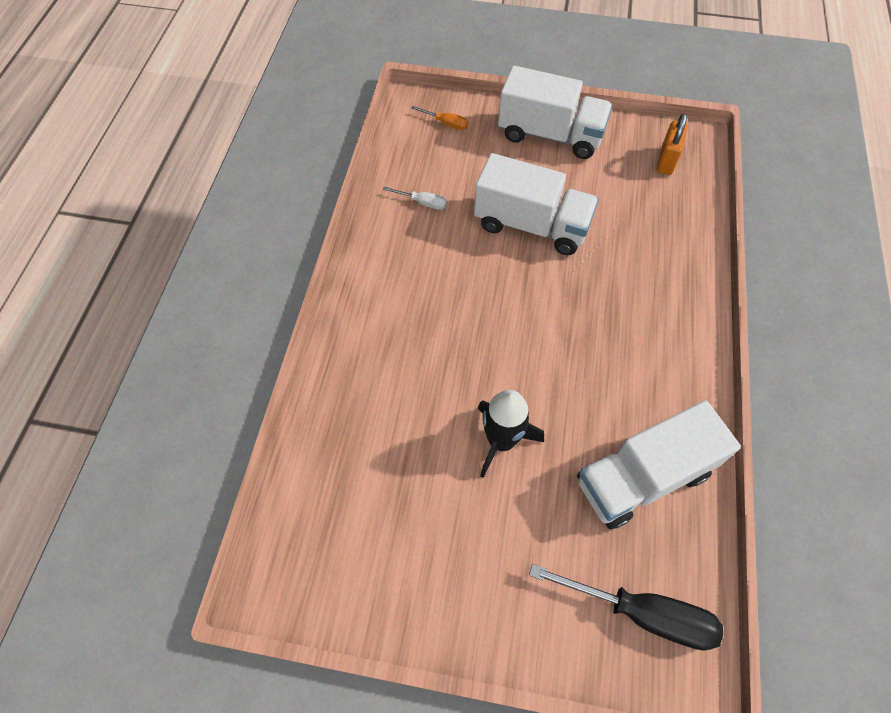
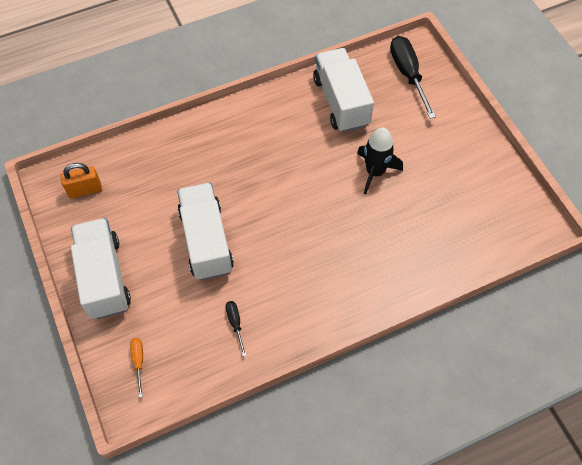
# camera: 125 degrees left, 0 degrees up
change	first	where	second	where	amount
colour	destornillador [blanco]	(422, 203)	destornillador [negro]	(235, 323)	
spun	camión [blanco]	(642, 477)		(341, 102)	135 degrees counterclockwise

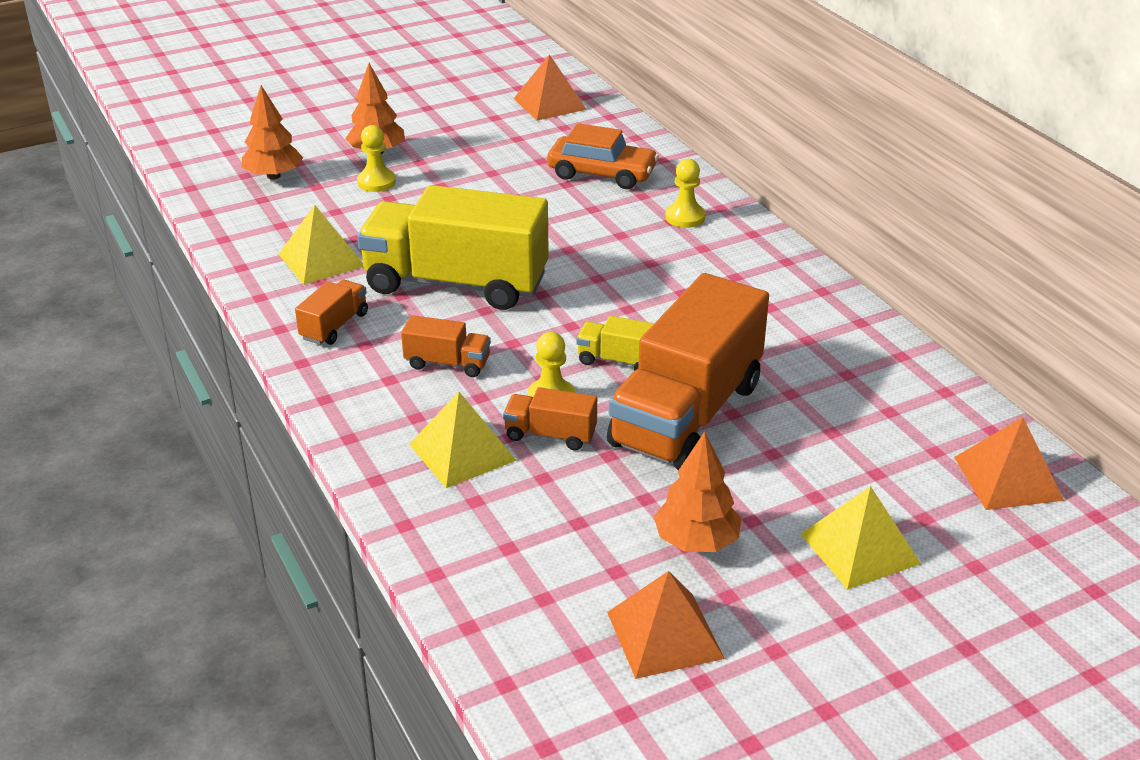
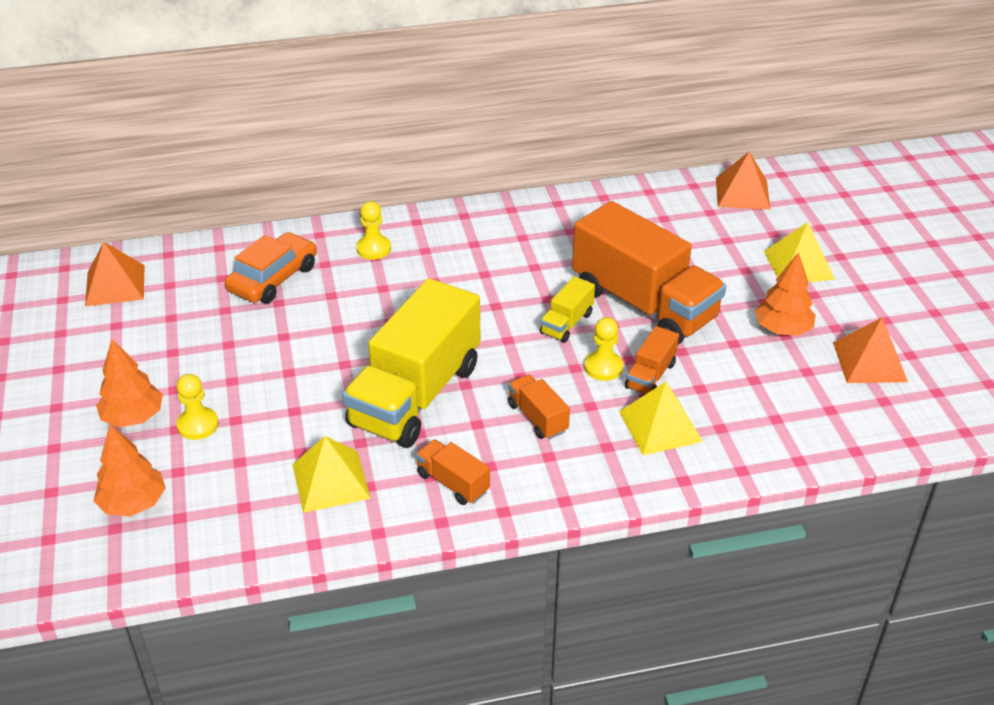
# camera: 75 degrees left, 5 degrees up
change	first	where	second	where	amount
spun	camión [naranja]	(447, 363)		(537, 418)	60 degrees counterclockwise

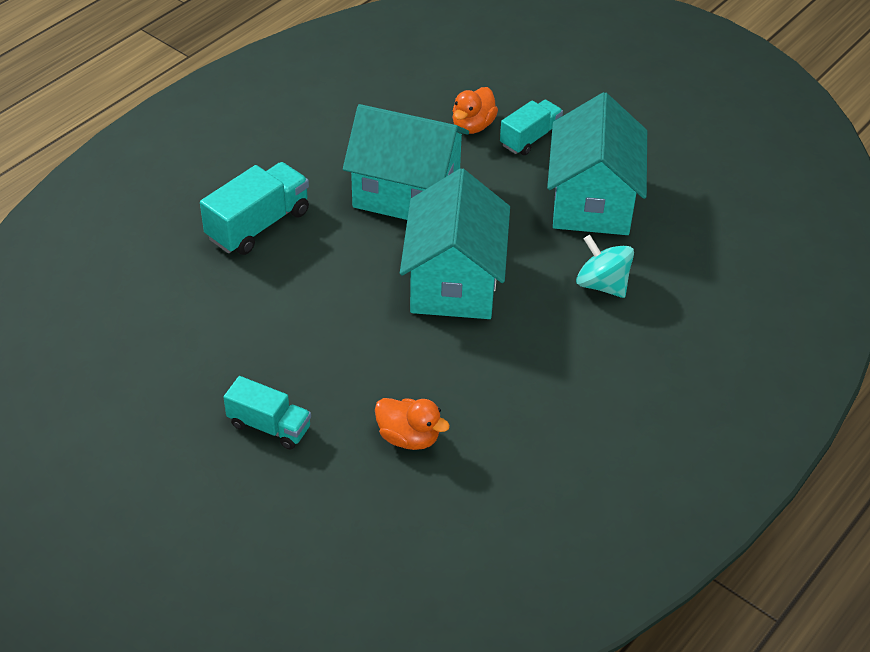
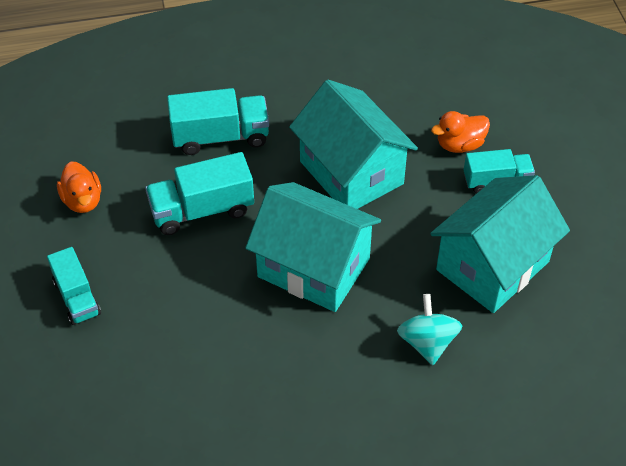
# camera: 40 degrees right, 5 degrees up
change	first	where	second	where	amount
appeared			camión [turquesa]	(202, 210)	
relocated	pato [naranja]	(408, 437)		(83, 201)	
spun	casa [turquesa]	(454, 282)		(313, 267)	75 degrees clockwise

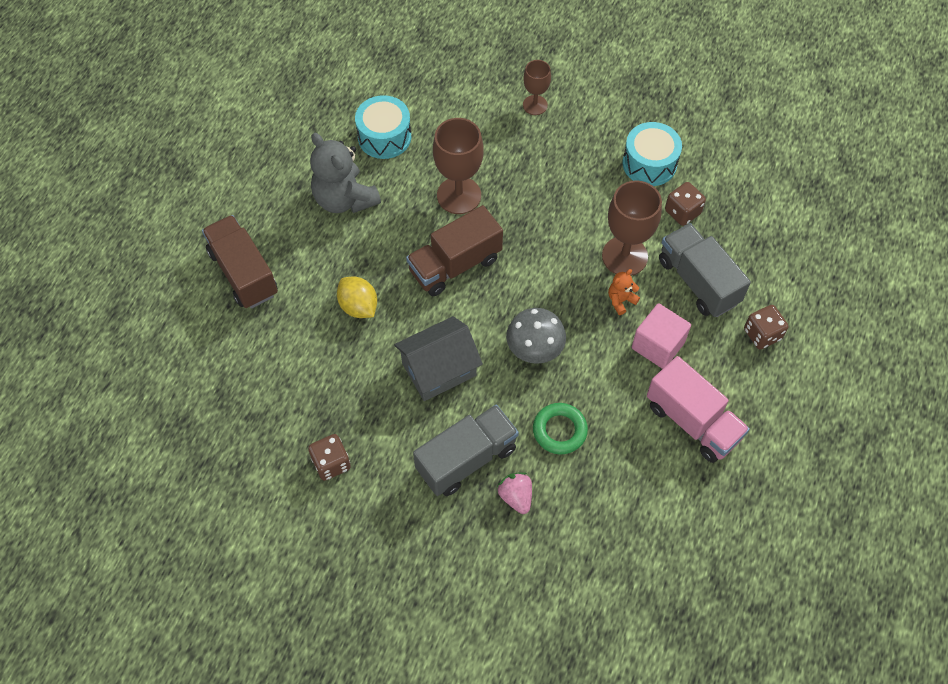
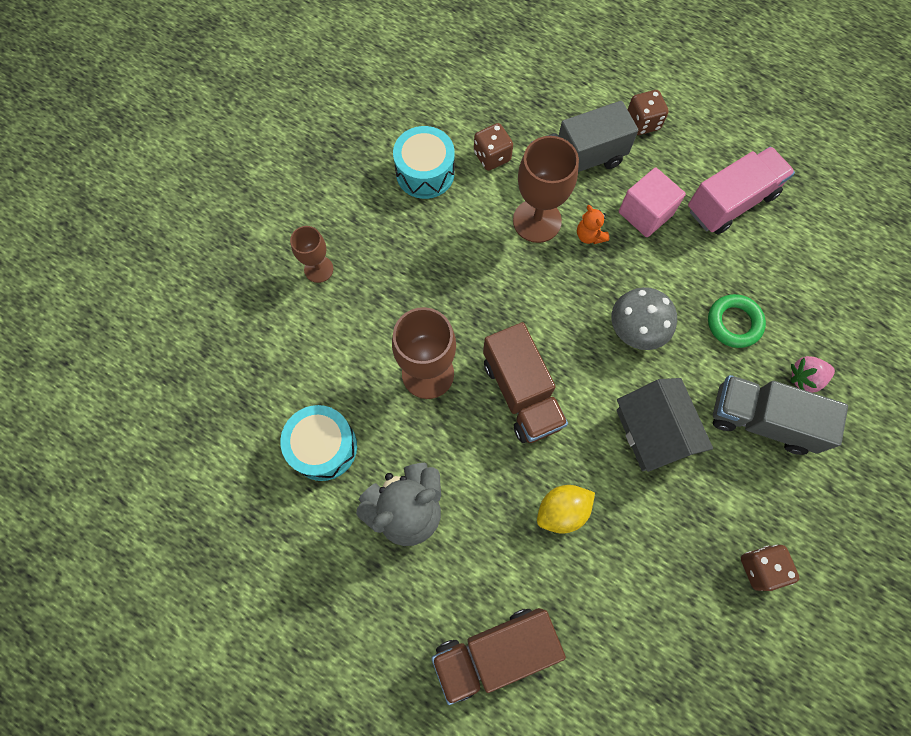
# camera: 80 degrees left, 10 degrees up
change	first	where	second	where	amount
spun	camión [gris]	(466, 459)		(761, 420)	45 degrees counterclockwise

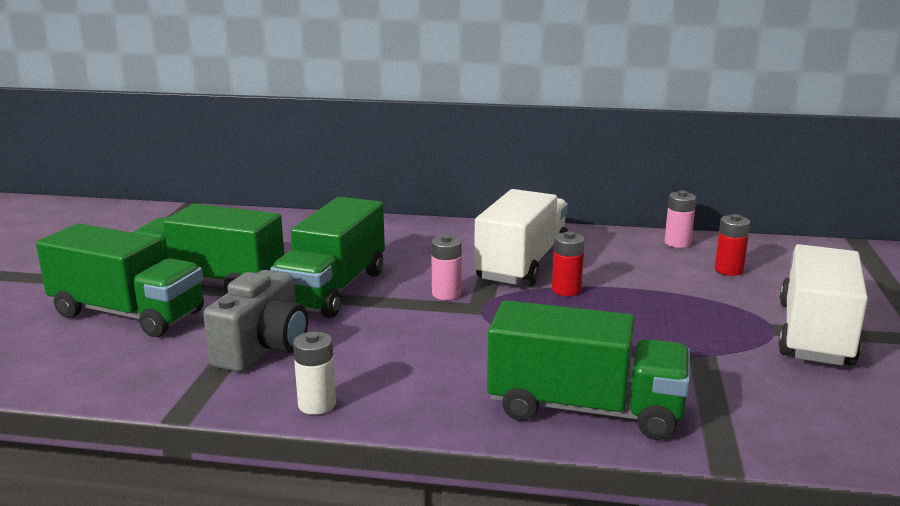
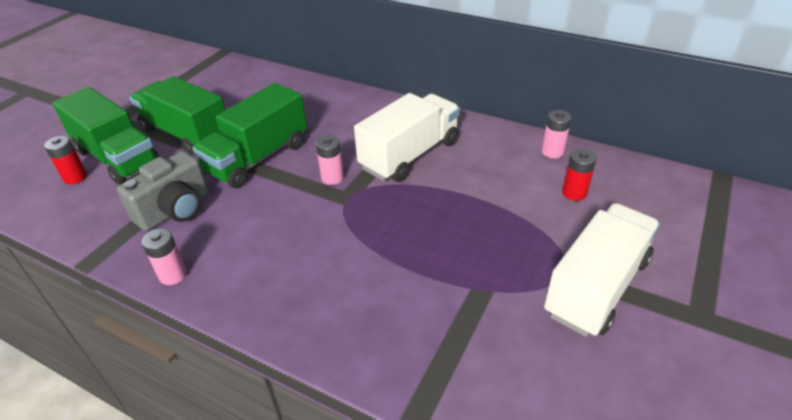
# camera: 20 degrees right, 20 degrees up
change	first	where	second	where	amount
missing	camión [verde]	(585, 409)			
relocated	pila [rojo]	(566, 290)		(75, 177)	
colour	pila [blanco]	(317, 404)	pila [rosa]	(173, 275)	

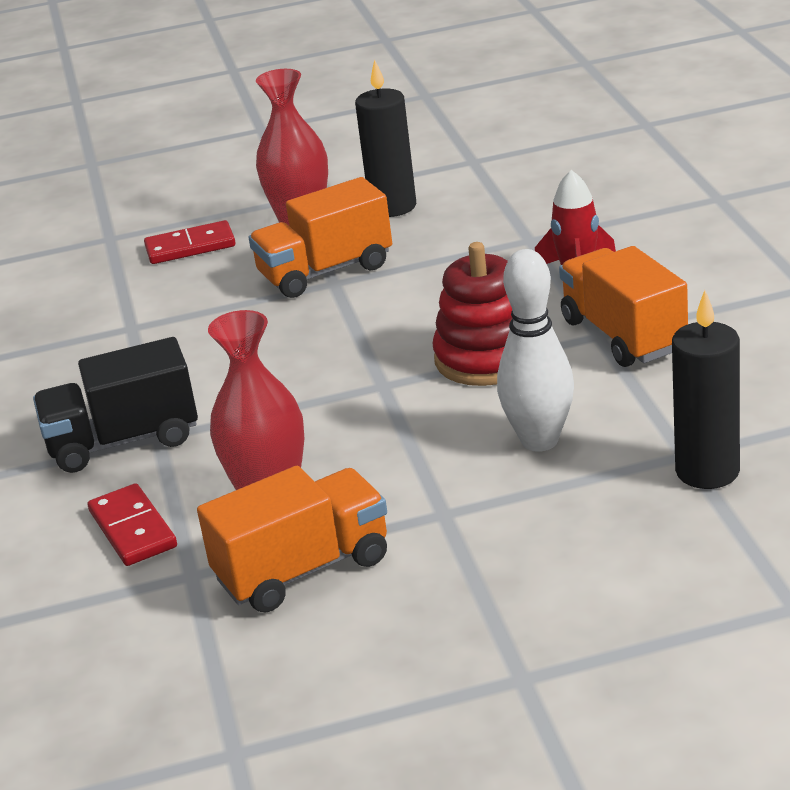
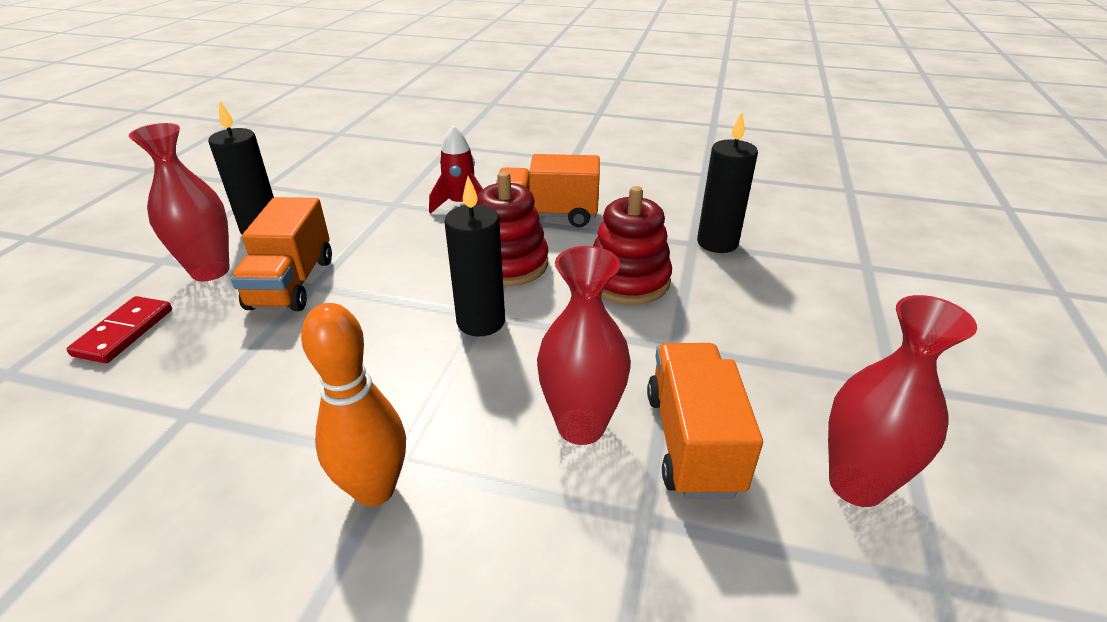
# camera: 65 degrees left, 5 degrees up
change	first	where	second	where	amount
missing	ficha de dominó [rojo]	(132, 529)			
appeared			vela [negro]	(481, 322)	
appeared			florero [rojo]	(856, 485)	
exchanged	camión [negro]	(123, 441)	bolo [naranja]	(375, 489)	
exchanged	bolo [blanco]	(539, 441)	juguete apilable [rojo]	(628, 280)	

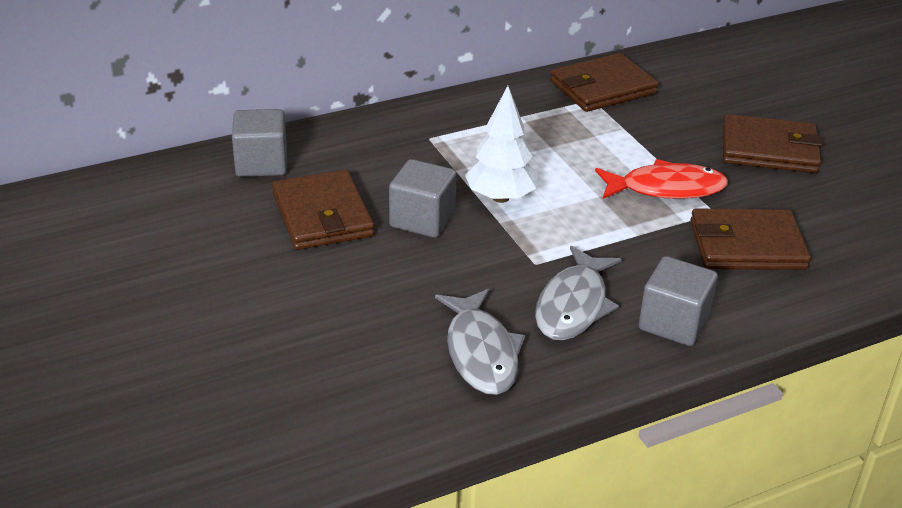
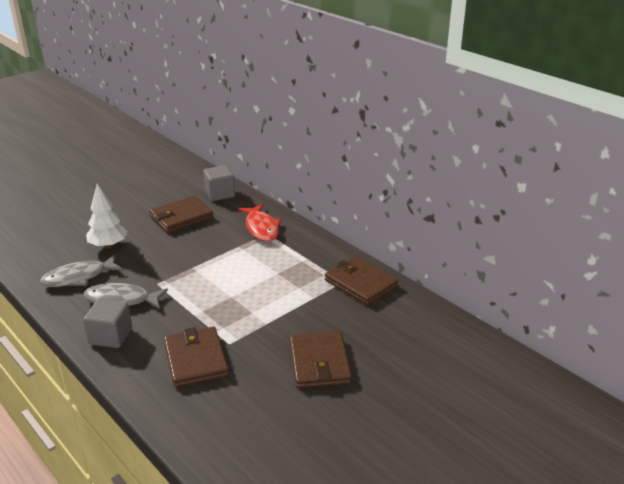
# camera: 75 degrees right, 5 degrees down
change	first	where	second	where	amount
missing	cubo [gris]	(422, 219)			
relocated	árbol [blanco]	(500, 197)		(108, 246)	
relocated	pez [rojo]	(666, 188)		(261, 228)	

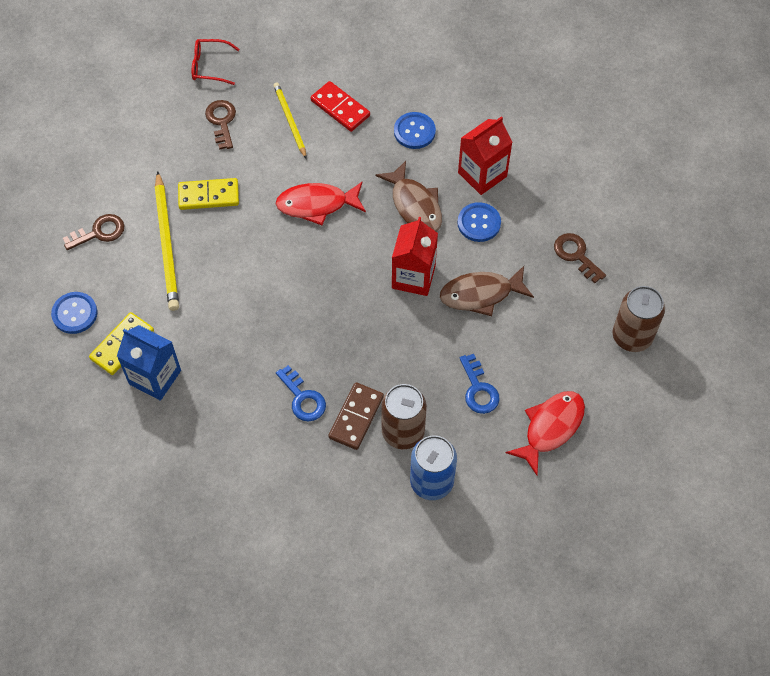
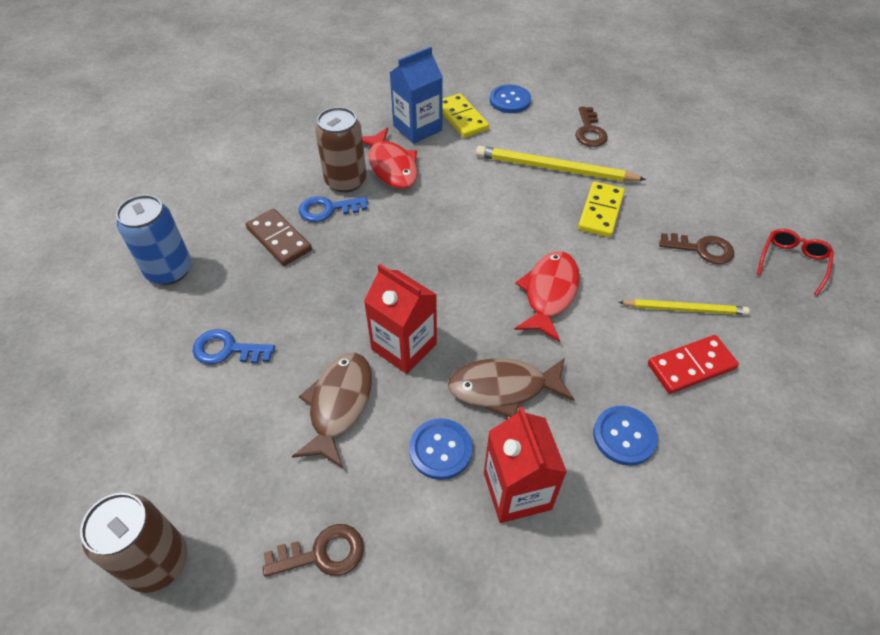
# camera: 115 degrees right, 10 degrees down
change	first	where	second	where	amount
relocated	lata [marrón]	(403, 432)		(346, 181)	
relocated	pez [rojo]	(550, 428)		(391, 166)	

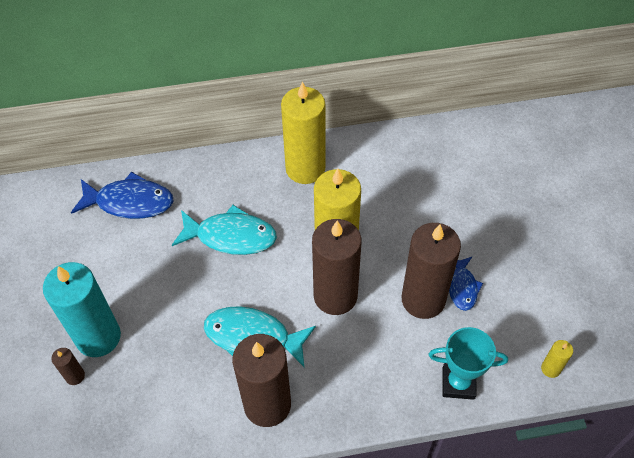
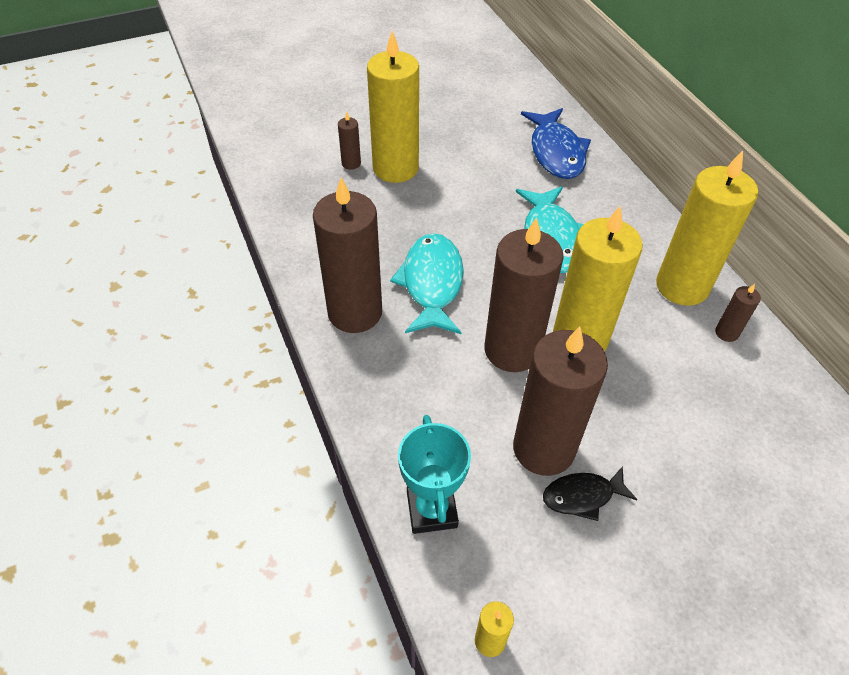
# camera: 75 degrees right, 5 degrees down
change	first	where	second	where	amount
appeared			vela [marrón]	(726, 333)	
colour	vela [turquesa]	(98, 337)	vela [amarillo]	(395, 168)	
colour	pez [azul]	(462, 287)	pez [negro]	(582, 496)	

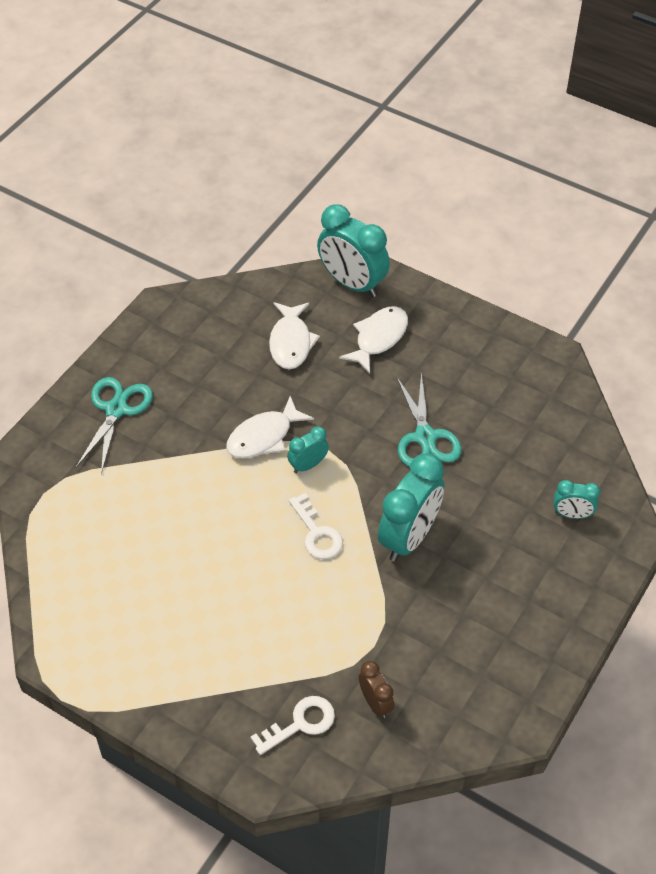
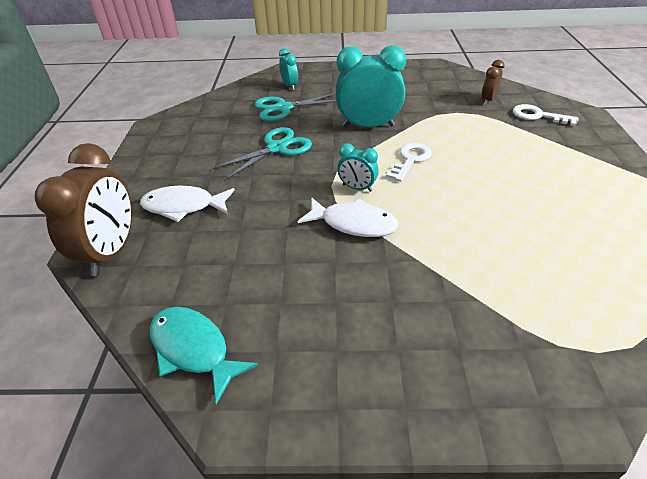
# camera: 120 degrees left, 10 degrees down
change	first	where	second	where	amount
missing	pez [blanco]	(291, 342)			
appeared			pez [turquesa]	(193, 349)	
relocated	tijeras [turquesa]	(116, 409)		(283, 108)	
colour	despertador [turquesa]	(352, 283)	despertador [marrón]	(111, 252)	

